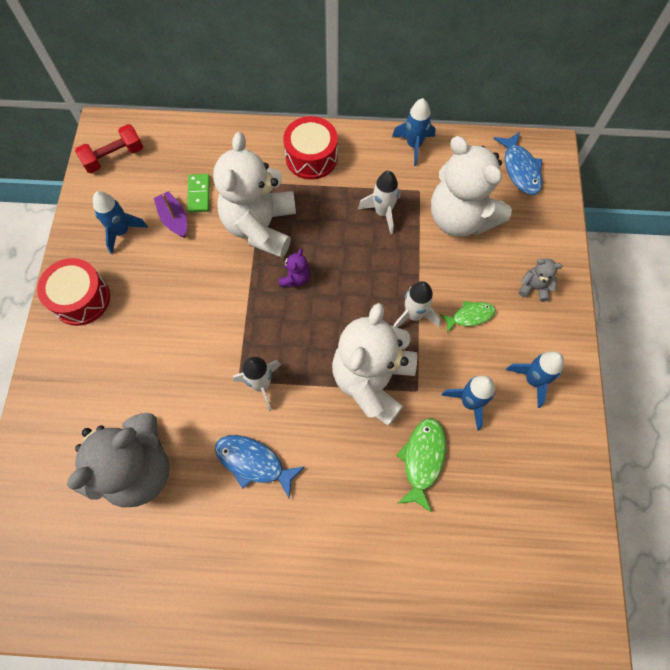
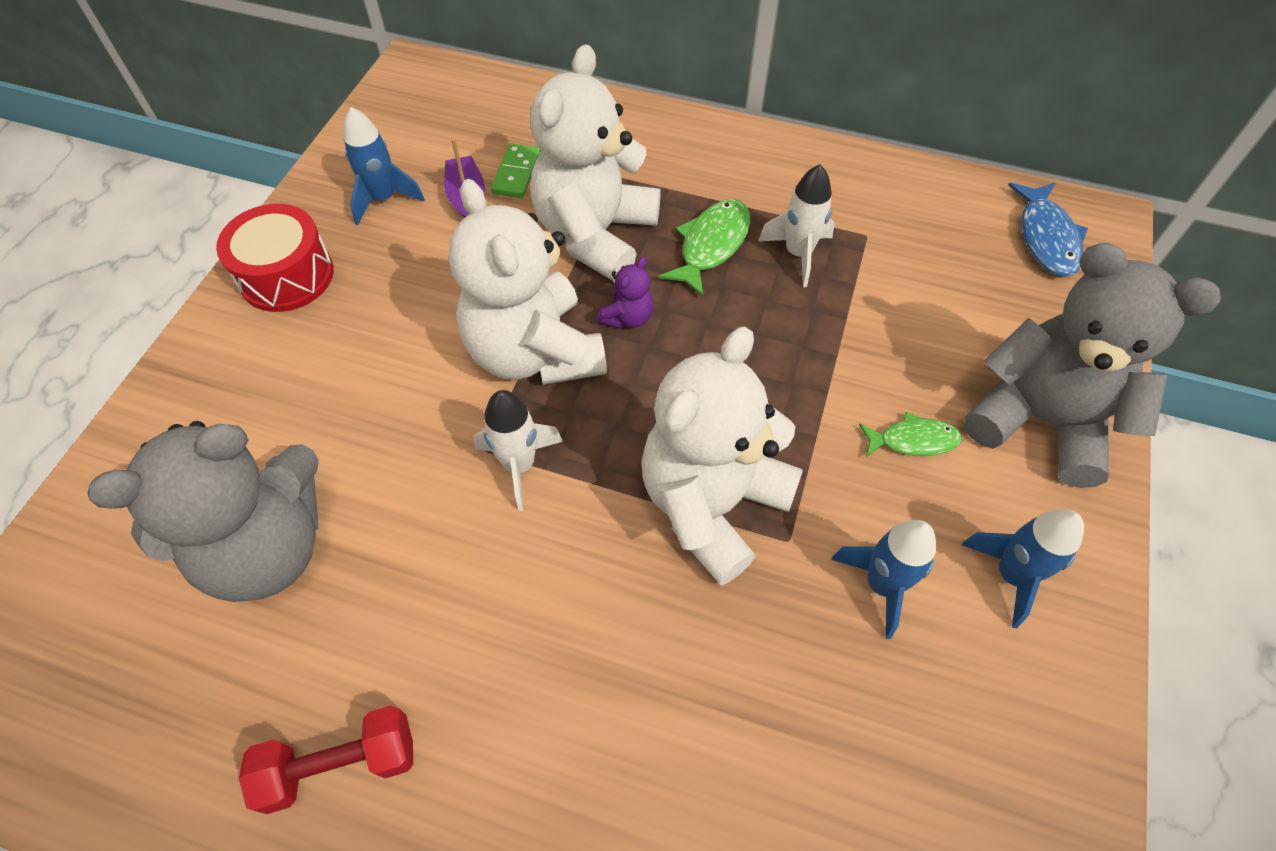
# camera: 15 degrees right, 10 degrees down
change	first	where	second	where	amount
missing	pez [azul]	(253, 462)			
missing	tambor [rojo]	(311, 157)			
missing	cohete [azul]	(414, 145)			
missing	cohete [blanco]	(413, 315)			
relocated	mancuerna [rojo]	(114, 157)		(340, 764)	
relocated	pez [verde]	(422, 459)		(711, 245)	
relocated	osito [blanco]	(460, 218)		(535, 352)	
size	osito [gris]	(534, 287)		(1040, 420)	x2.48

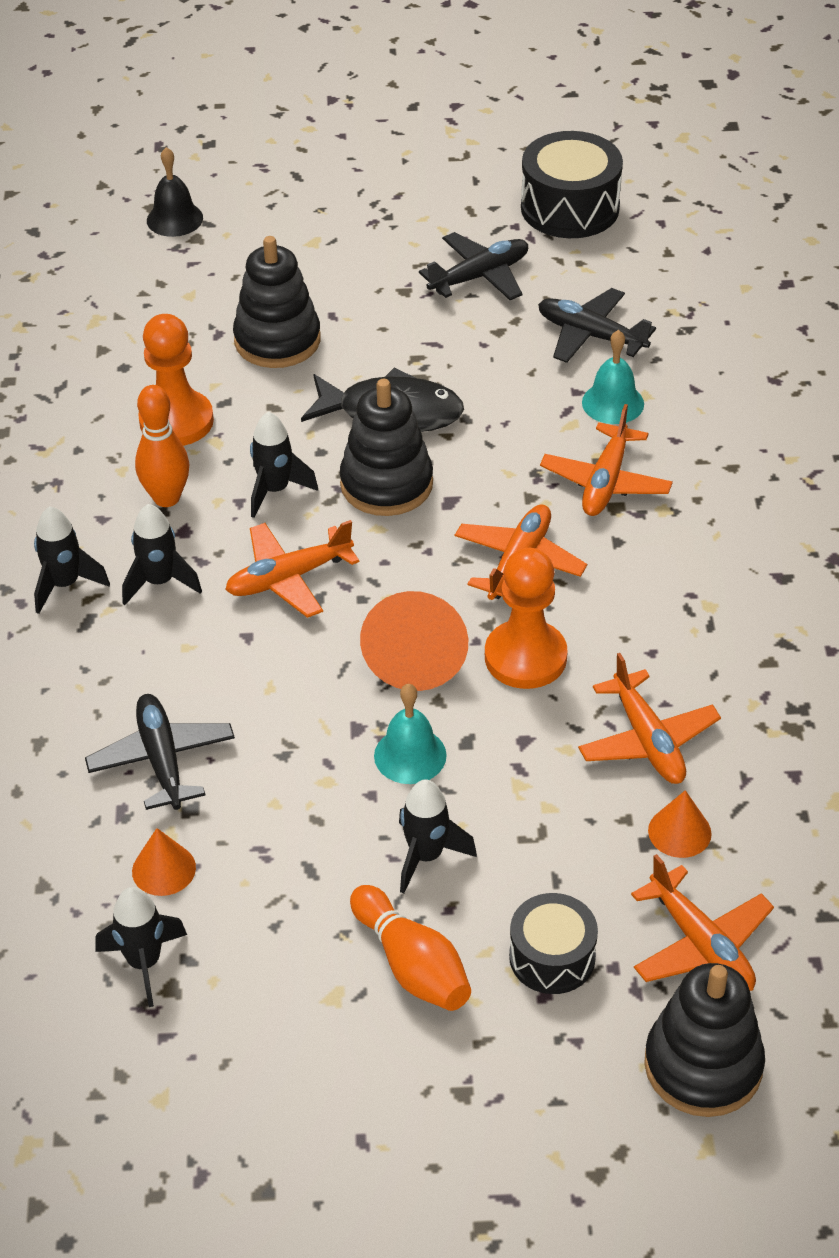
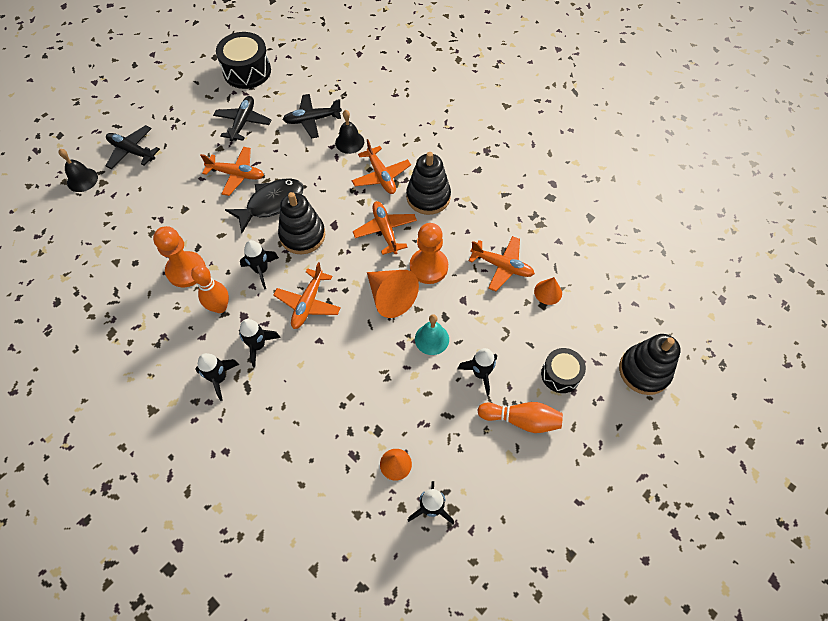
# camera: 45 degrees left, 15 degrees up
change	first	where	second	where	amount
relocated	avión [negro]	(162, 760)		(132, 151)	
relocated	juguete apilable [negro]	(277, 340)		(428, 197)	
relocated	avión [naranja]	(701, 944)		(236, 174)	
colour	campana [turquesa]	(613, 403)	campana [negro]	(349, 142)	

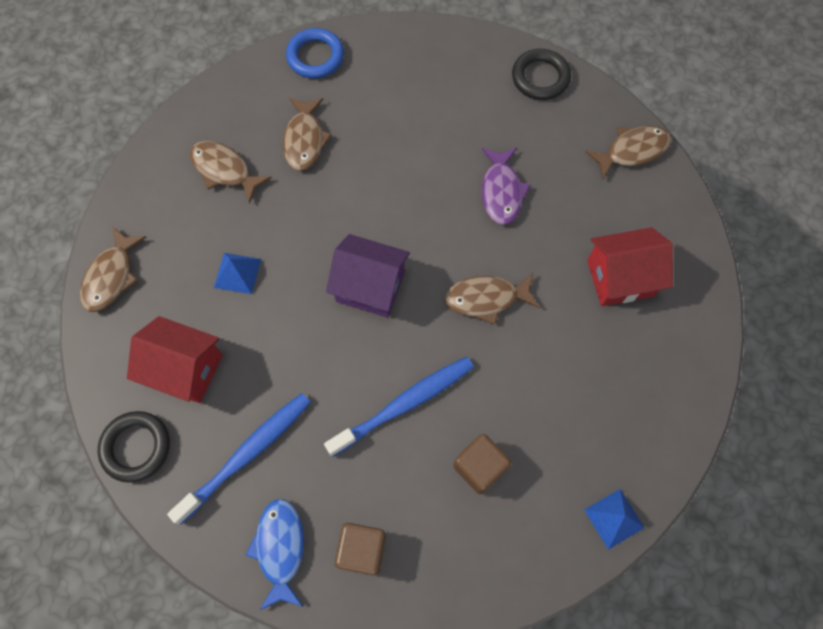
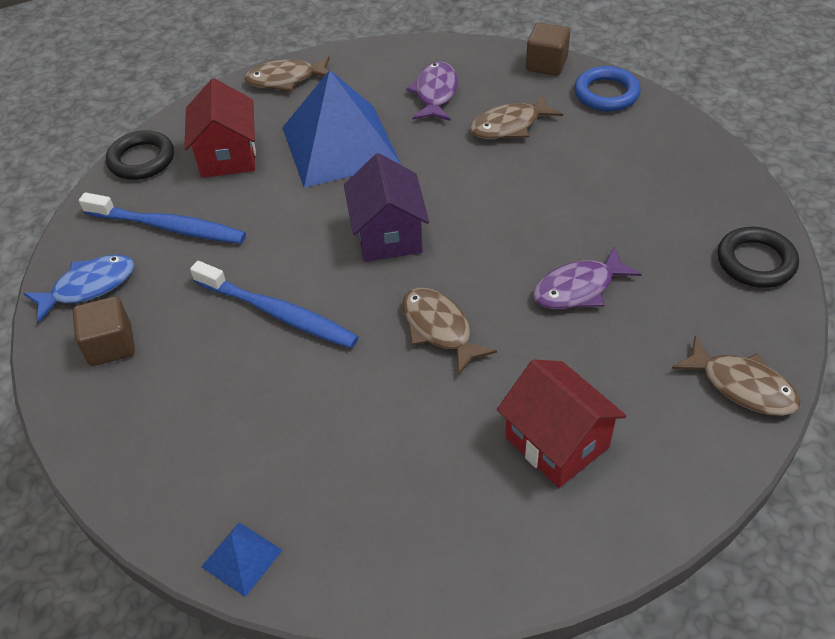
# camera: 65 degrees right, 20 degrees down
change	first	where	second	where	amount
relocated	cubo [marrón]	(479, 467)		(546, 64)	
colour	pez [marrón]	(224, 170)	pez [morado]	(435, 93)	
size	pirámide [azul]	(237, 273)		(340, 145)	x2.42

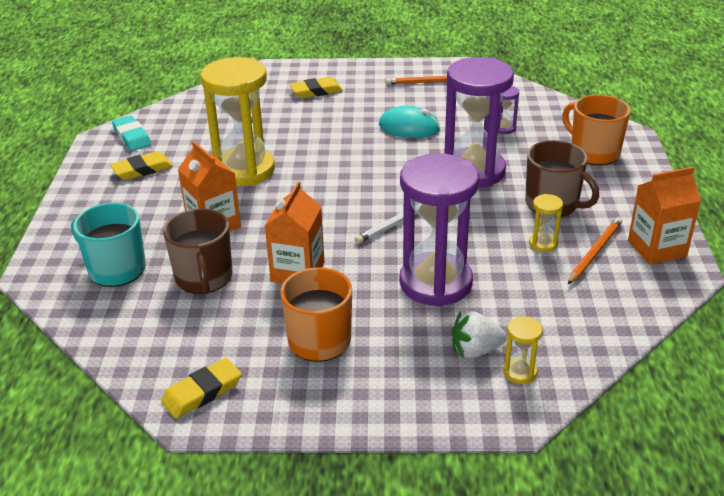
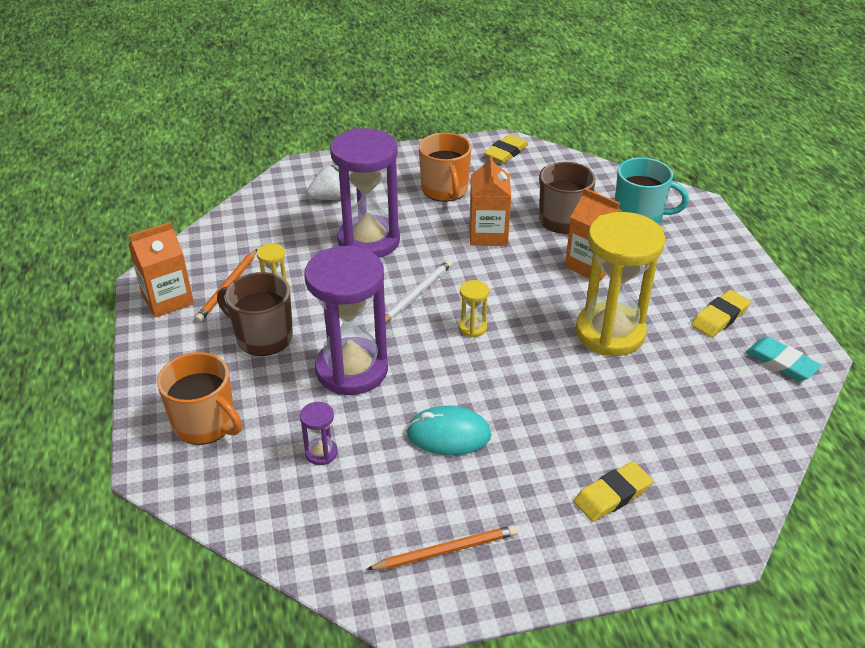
# camera: 165 degrees right, 5 degrees up
change	first	where	second	where	amount
relocated	reloj de arena [amarillo]	(520, 372)		(472, 327)	

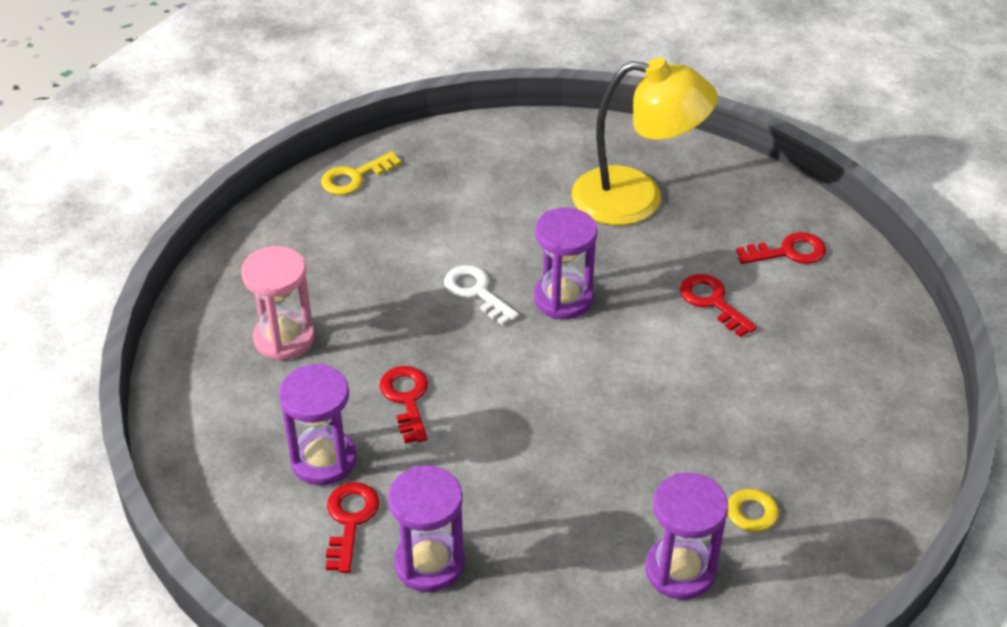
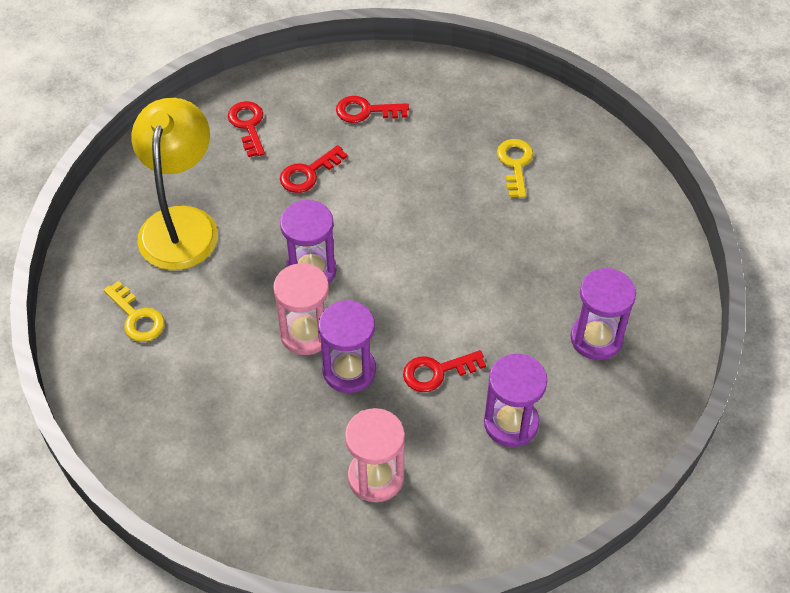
# camera: 95 degrees left, 10 degrees up
change	first	where	second	where	amount
relocated	llave [amarillo]	(354, 177)		(137, 317)	
relocated	llave [rojo]	(350, 520)		(365, 111)	
relocated	reloj de arena [morado]	(680, 570)		(349, 370)	
exchanged	llave [blanco]	(476, 292)	reloj de arena [rosa]	(306, 333)	

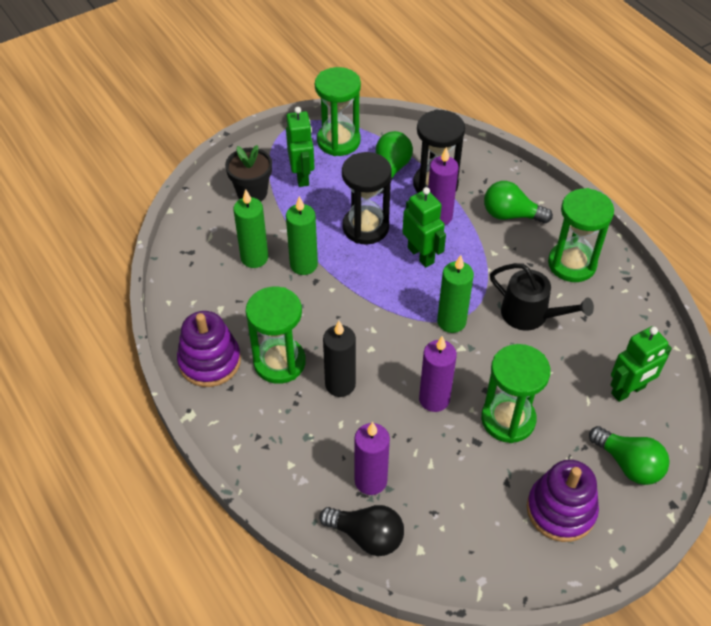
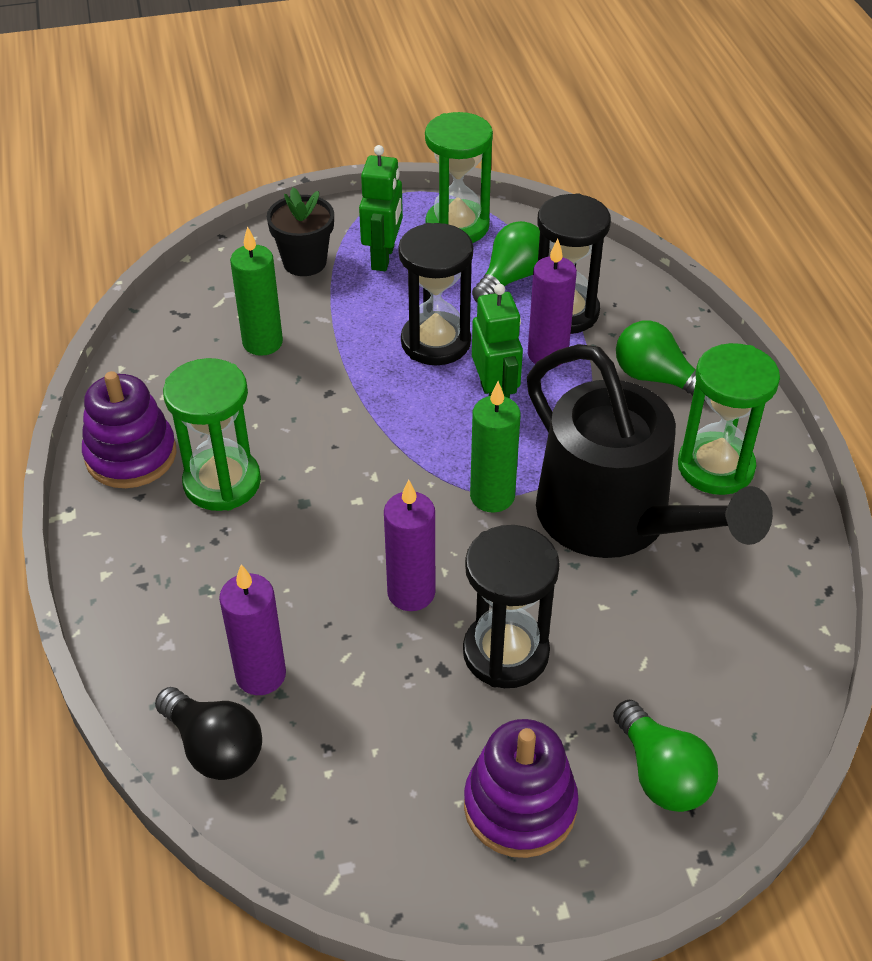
# camera: 20 degrees right, 5 degrees down
change	first	where	second	where	amount
missing	vela [verde]	(303, 265)			
missing	vela [negro]	(340, 384)			
missing	robot [verde]	(628, 390)			
colour	reloj de arena [verde]	(508, 419)	reloj de arena [negro]	(506, 653)	
size	regadera [negro]	(530, 315)		(615, 519)	x1.82

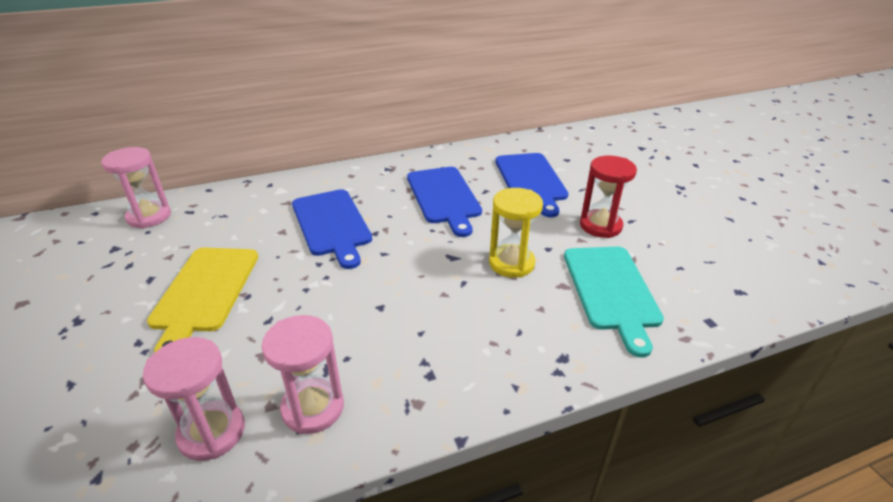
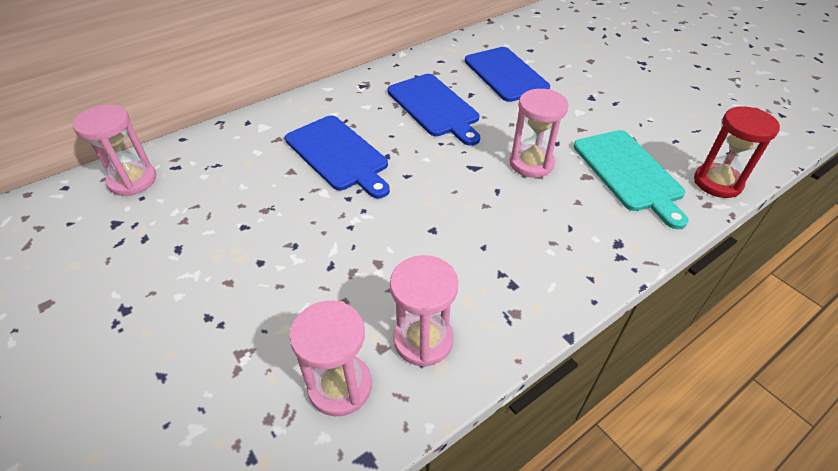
# camera: 15 degrees left, 10 degrees up
change	first	where	second	where	amount
missing	tabla de cortar [amarillo]	(204, 292)			
relocated	reloj de arena [rojo]	(600, 226)		(717, 183)	
colour	reloj de arena [amarillo]	(511, 263)	reloj de arena [rosa]	(531, 163)	

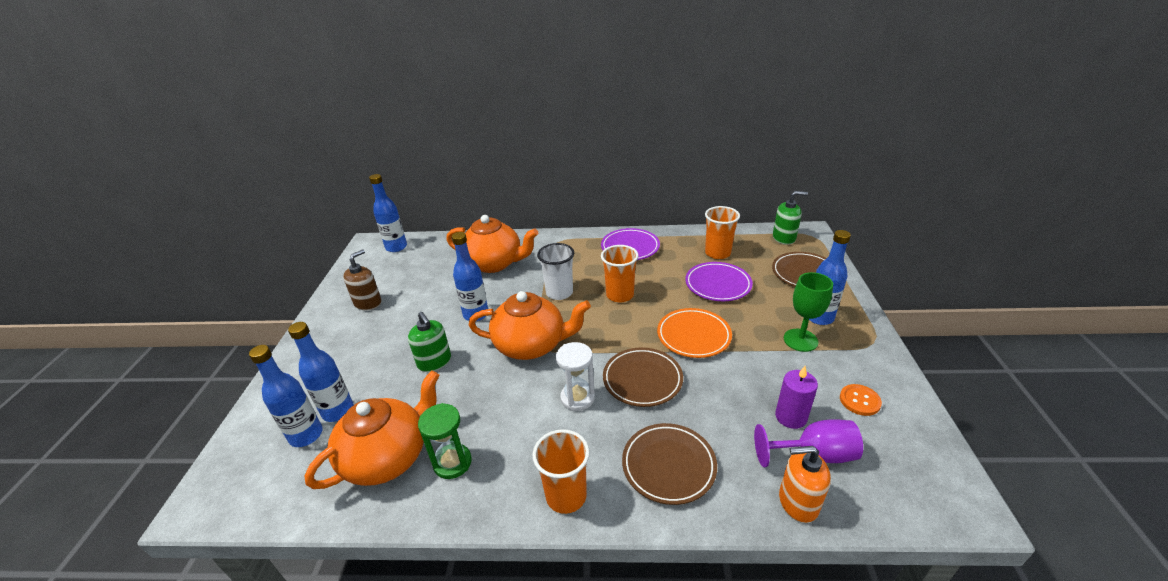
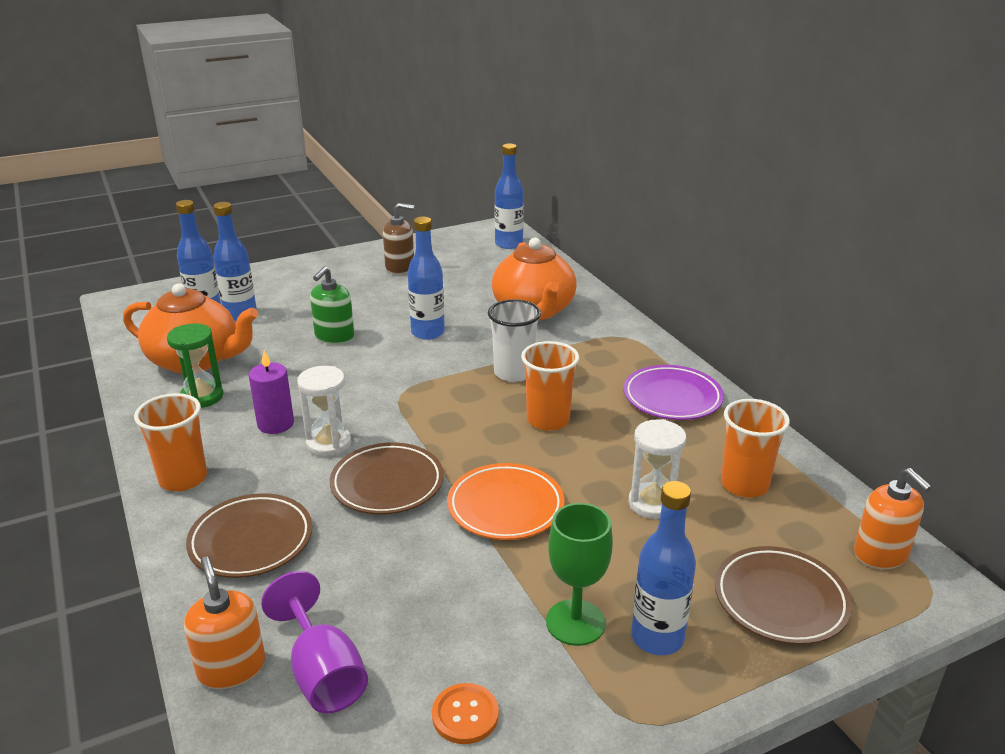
# camera: 60 degrees right, 5 degrees down
change	first	where	second	where	amount
missing	tetera [naranja]	(531, 345)			
relocated	vela [morado]	(791, 417)		(275, 424)	
exchanged	plato [morado]	(718, 285)	reloj de arena [blanco]	(652, 503)	
colour	dispensador de jabón [verde]	(784, 238)	dispensador de jabón [naranja]	(881, 554)	

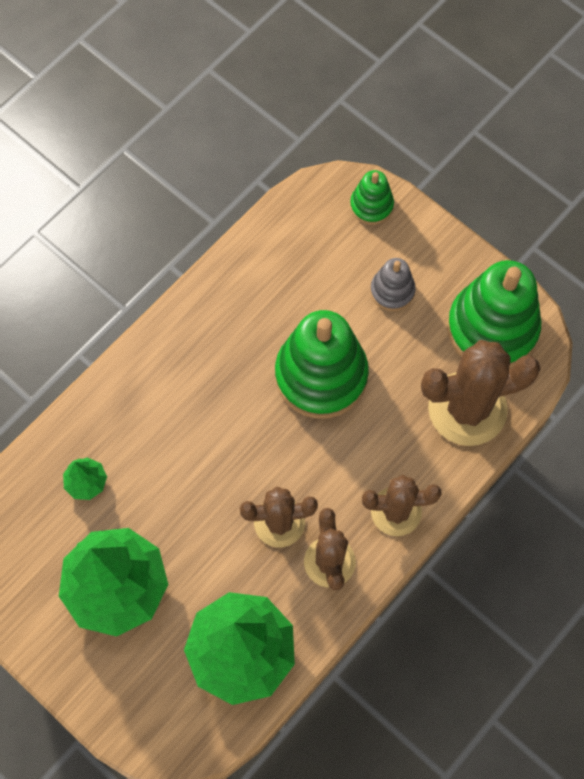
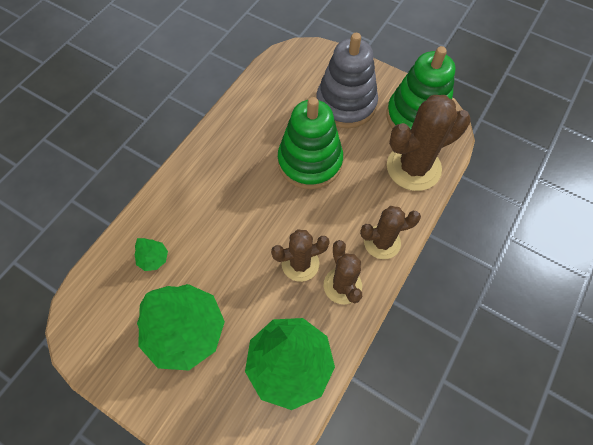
# camera: 10 degrees left, 5 degrees down
change	first	where	second	where	amount
missing	juguete apilable [verde]	(371, 206)			
size	juguete apilable [gris]	(392, 291)		(346, 104)	x2.02

